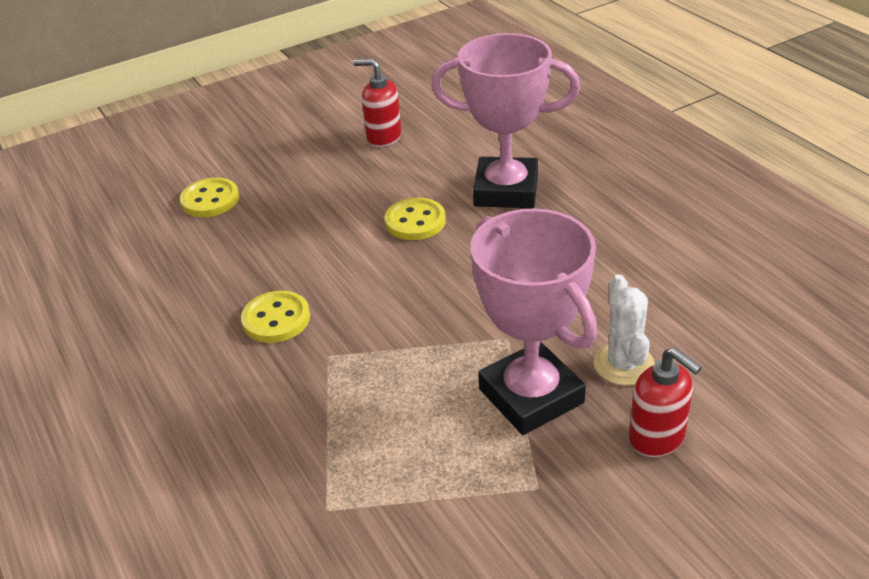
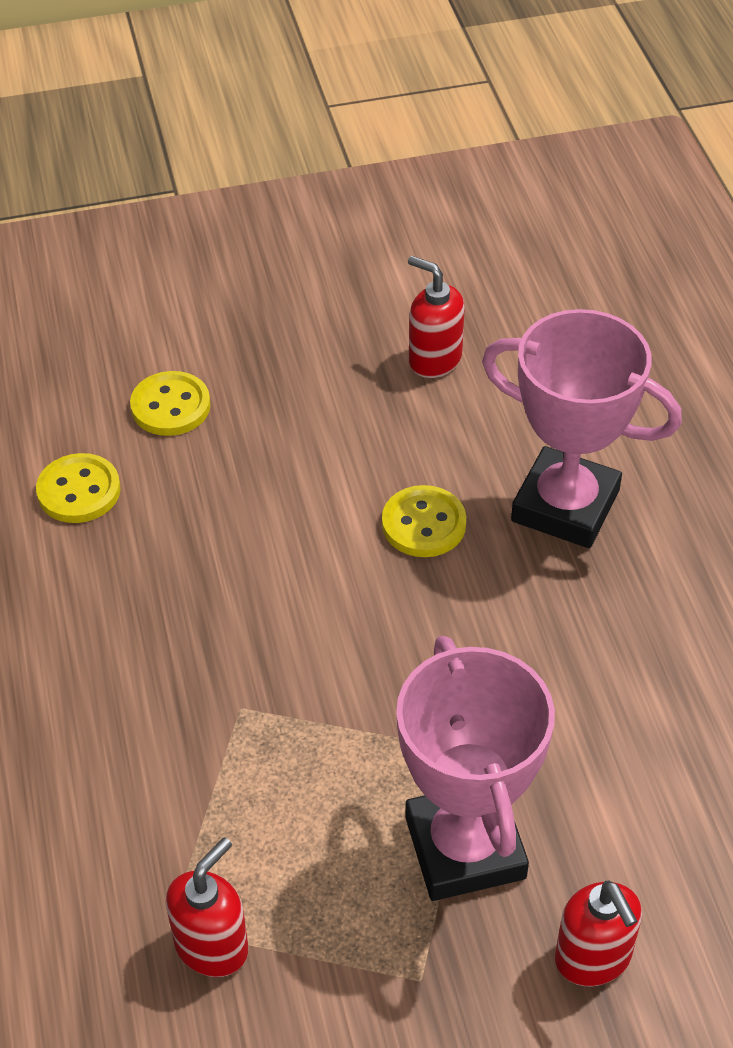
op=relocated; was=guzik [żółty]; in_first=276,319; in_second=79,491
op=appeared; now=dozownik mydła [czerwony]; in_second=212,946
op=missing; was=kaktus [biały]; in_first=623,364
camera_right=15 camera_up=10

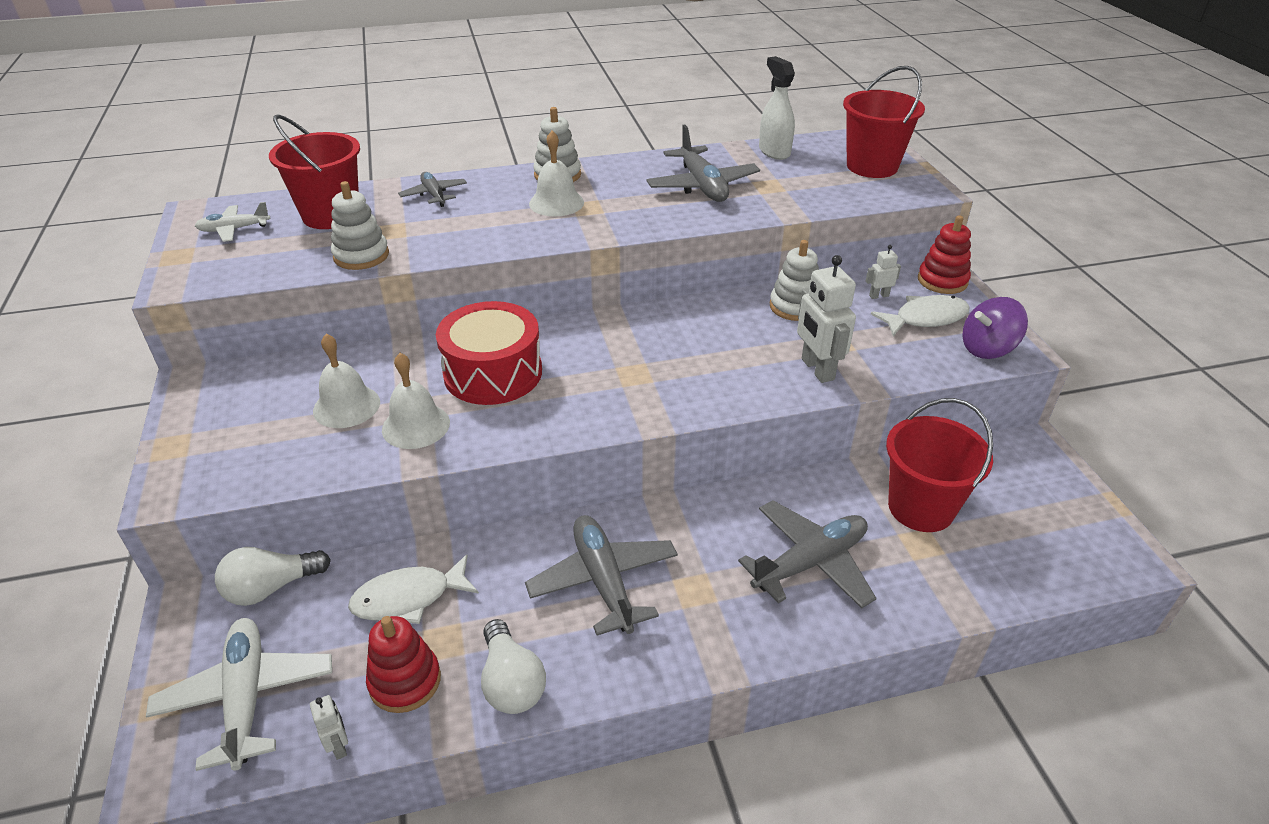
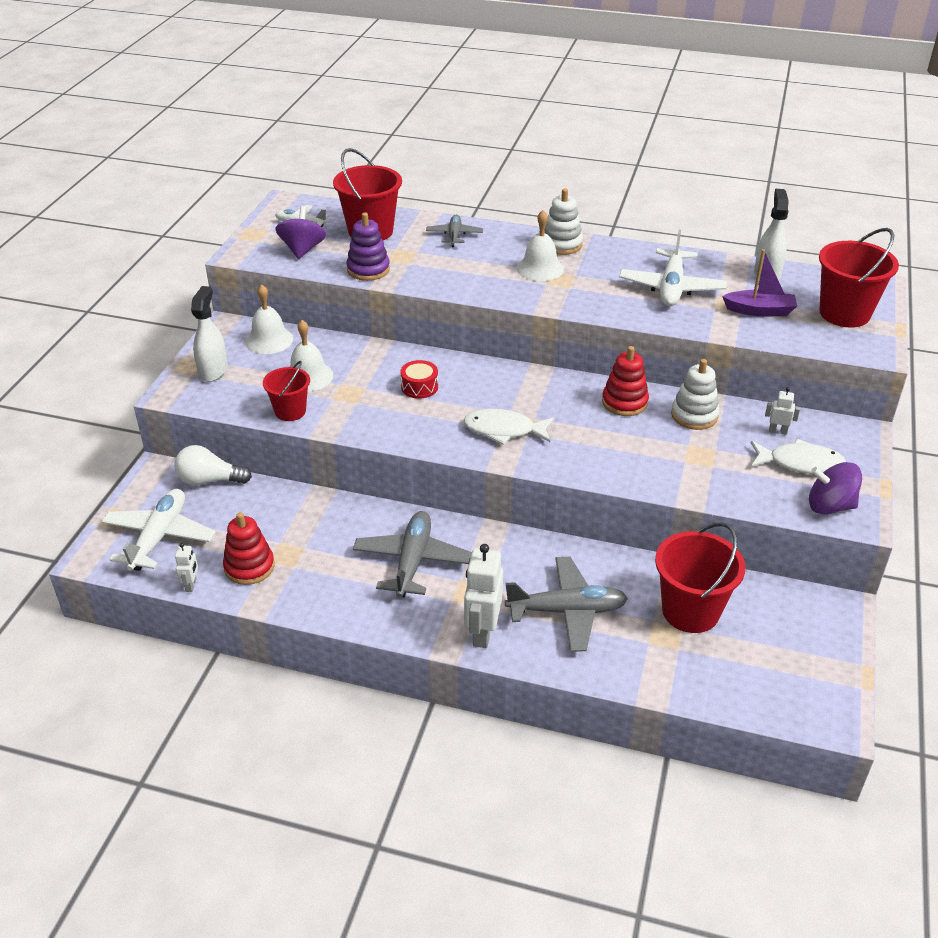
op=appeared; now=spryskiwacz [biały]; in_second=213,370
op=relocated; was=dzwonek [biały]; in_first=416,426; in_second=269,340
op=appeared; now=wiadro [czerwony]; in_second=290,411
op=appeared; now=bączek [fioletowy]; in_second=302,250
op=colour; was=zabawka nakładanka [biały]; now=zabawka nakładanka [fioletowy]; in_first=361,256; in_second=368,269
op=size; was=bęben [czerwony]; in_first=493,373; in_second=419,387; ratio=0.47
op=relocated; was=ryba [biały]; in_first=409,598; in_second=504,430
op=relocated; was=robot [biały]; in_first=817,369; in_second=482,632
op=relocated; was=zabawka nakładanka [czerwony]; in_first=942,281; in_second=624,402
op=colour; was=samolot [szary]; now=samolot [biały]; in_first=702,186; in_second=671,287
op=appeared; now=łódka [fioletowy]; in_second=759,311
op=missing; was=żarówka [biały]; in_first=511,682
camera_right=30 camera_up=0

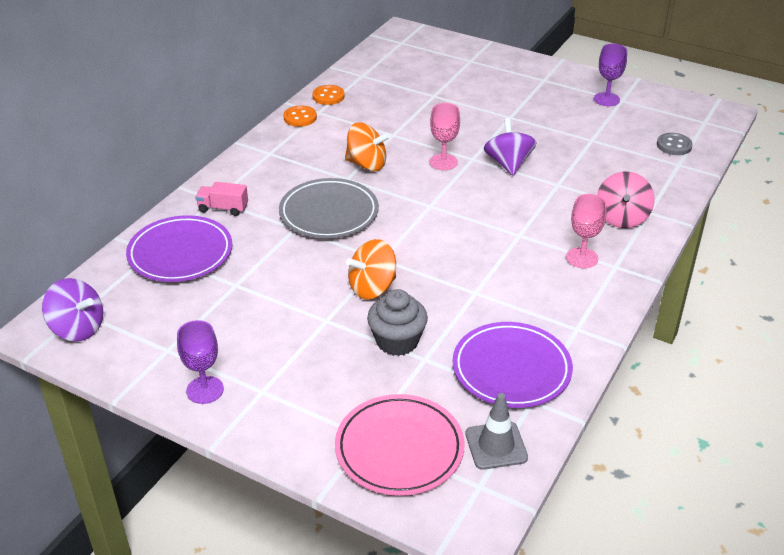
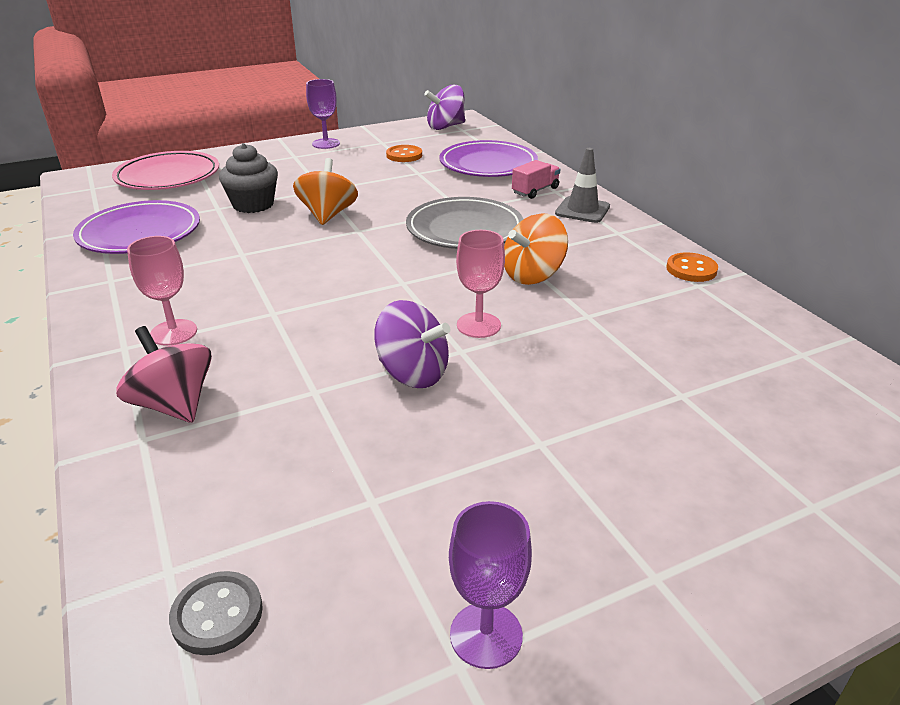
op=relocated; was=guzik [pomarańczowy]; in_first=328,96; in_second=404,155
op=relocated; was=pachołek [szary]; in_first=496,445; in_second=582,210
camera_right=125 camera_up=-5

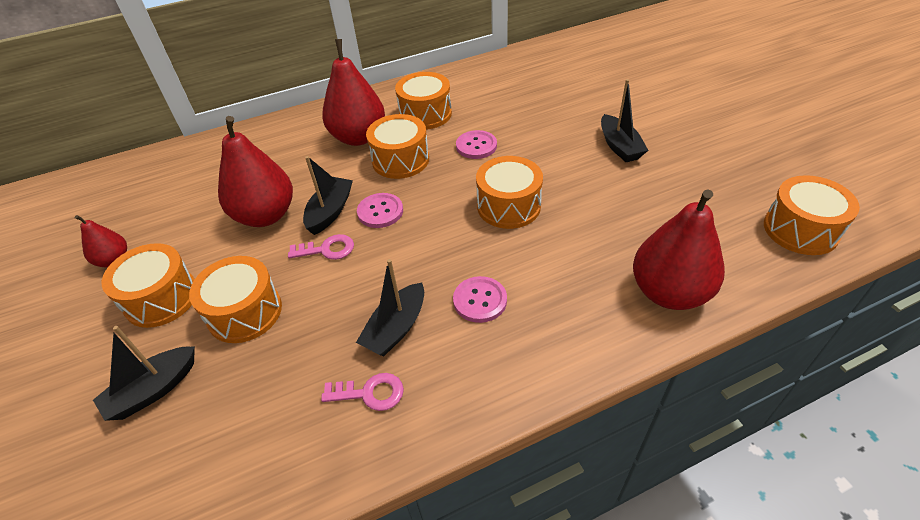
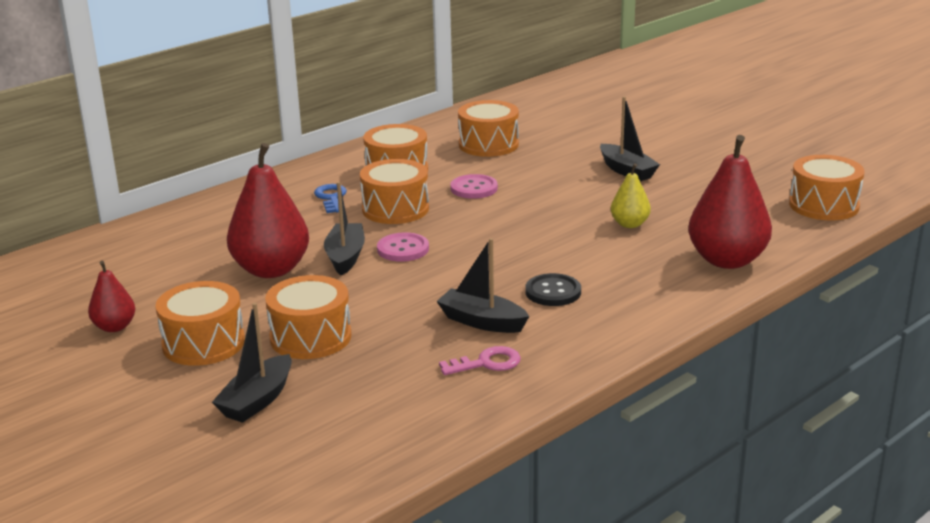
op=exchanged; was=gruszka [czerwony]; now=klucz [niebieski]; in_first=359,137; in_second=331,198
op=spun; was=łódka [czarny]; in_first=396,328; in_second=482,322; clockwise=105
op=relocated; was=bęben [pomarańczowy]; in_first=508,206; in_second=488,144
op=colour; was=guzik [różowy]; now=guzik [czarny]; in_first=480,300; in_second=553,292
op=appeared; now=gruszka [żółty]; in_second=629,224
op=missing; was=klucz [różowy]; in_first=327,249
camera_right=-20 camera_up=-20

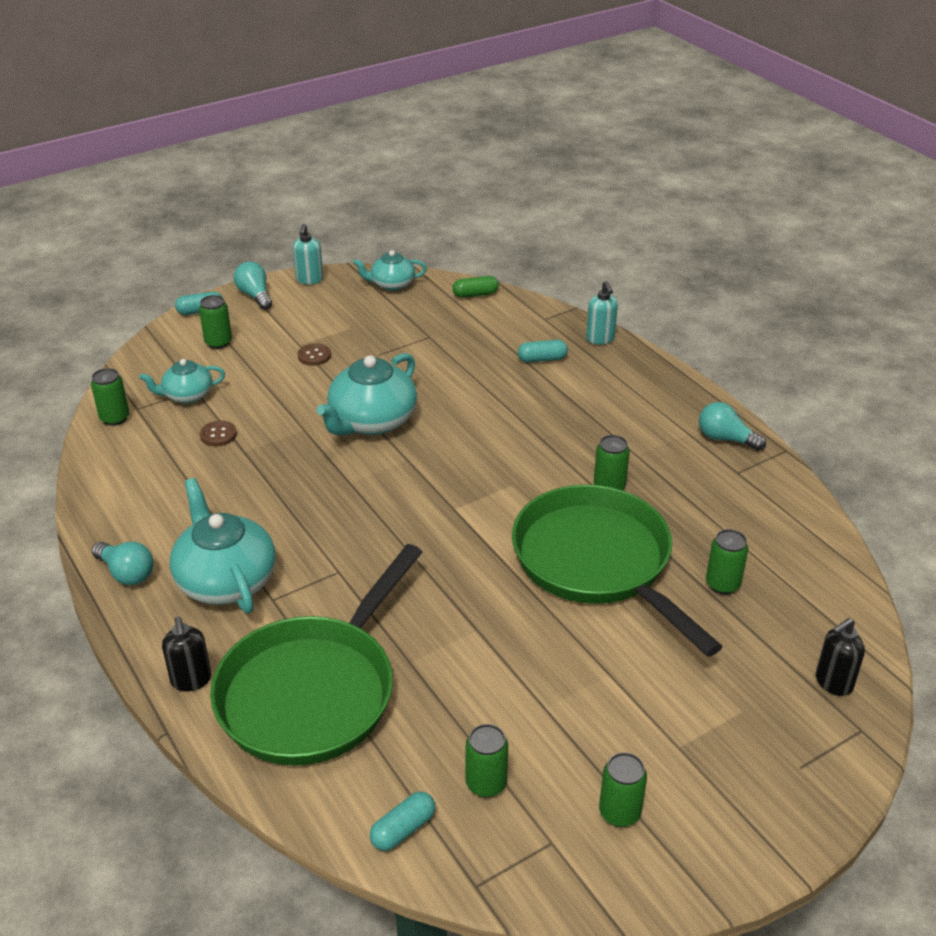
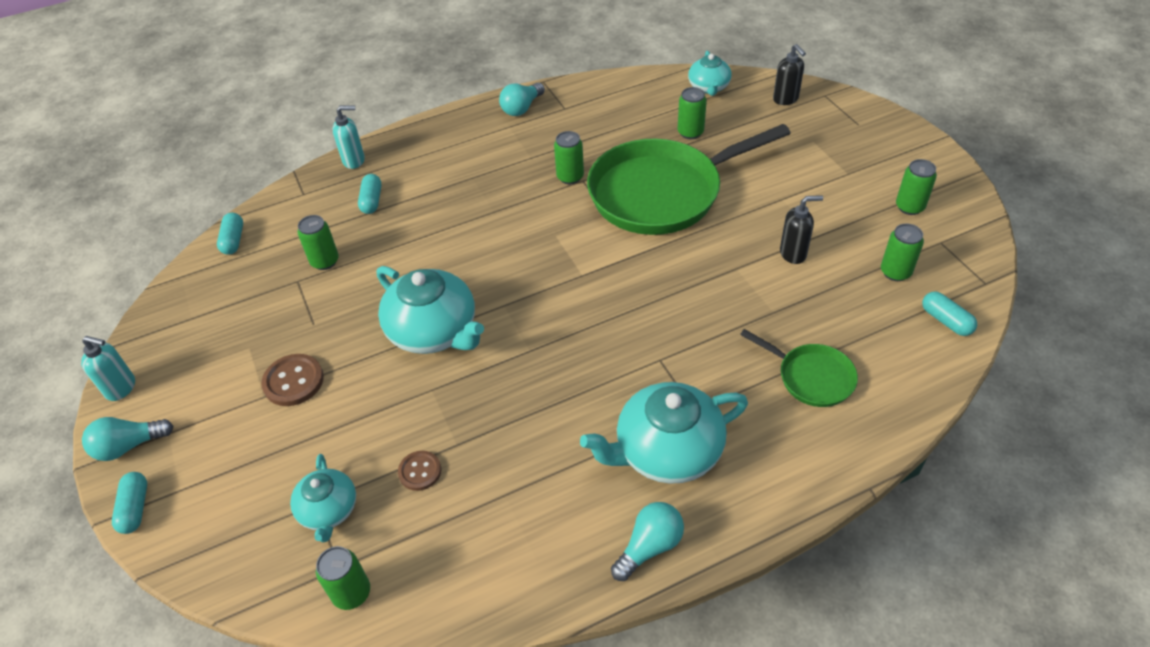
op=colour; was=kapsułka [zielony]; now=kapsułka [turkusowy]; in_first=475,294; in_second=233,240
op=size; was=guzik [brązowy]; in_first=314,356; in_second=293,381; ratio=1.52
op=relocated; was=puszka [zielony]; in_first=218,342; in_second=325,261
op=relocated; was=imbryk [turkusowy]; in_first=392,284; in_second=709,87
op=size; was=patelnia [zielony]; in_first=313,691; in_second=811,377; ratio=0.47
op=relocated; was=dozownik mydła [czarny]; in_first=191,680; in_second=793,253
camera_right=-80 camera_up=10

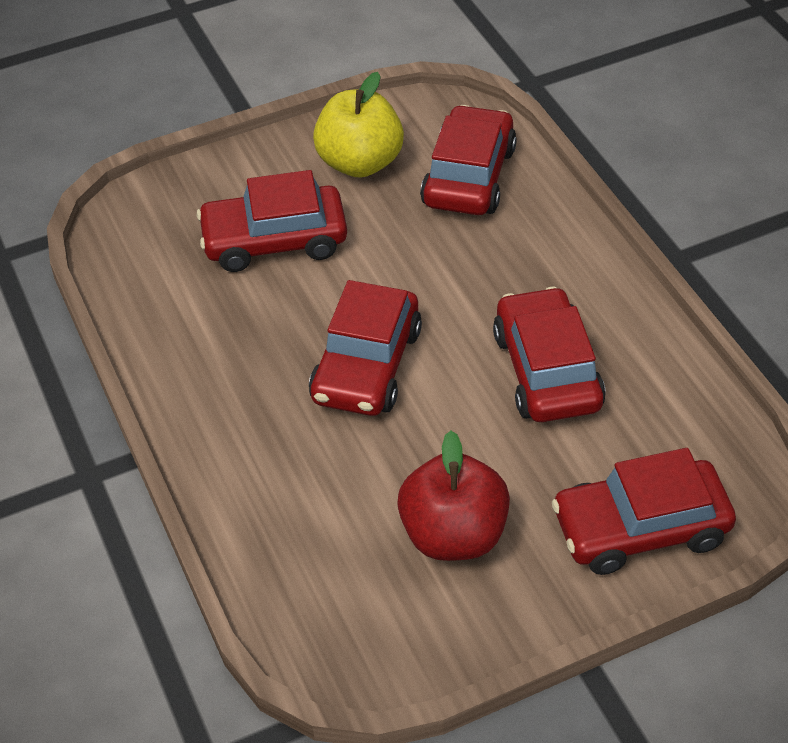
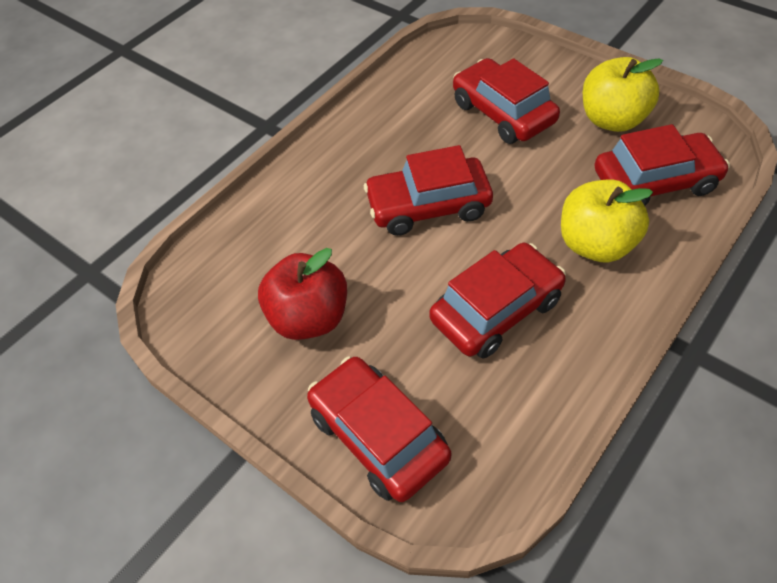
op=appeared; now=jabłko [żółty]; in_second=595,244
camera_right=65 camera_up=5

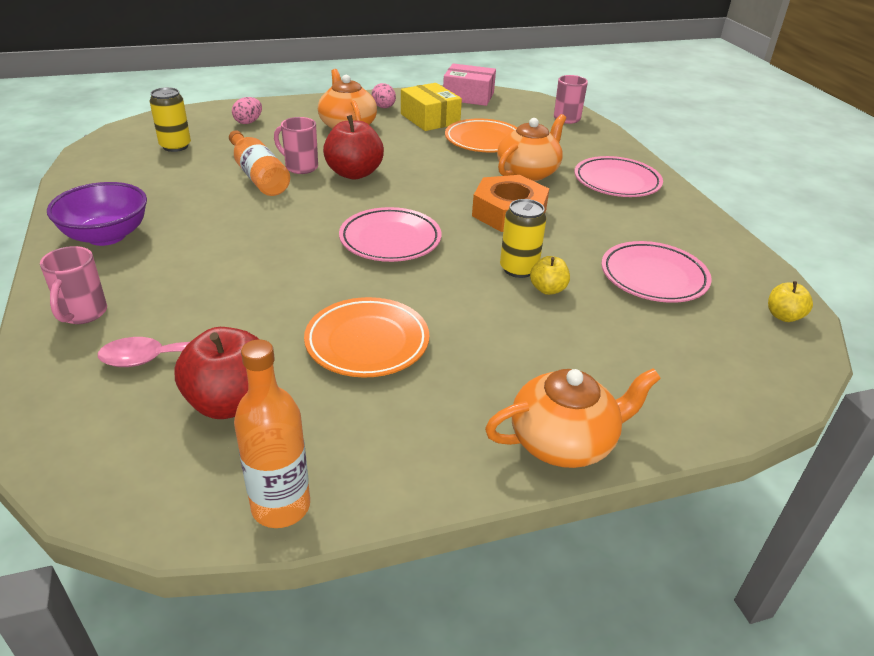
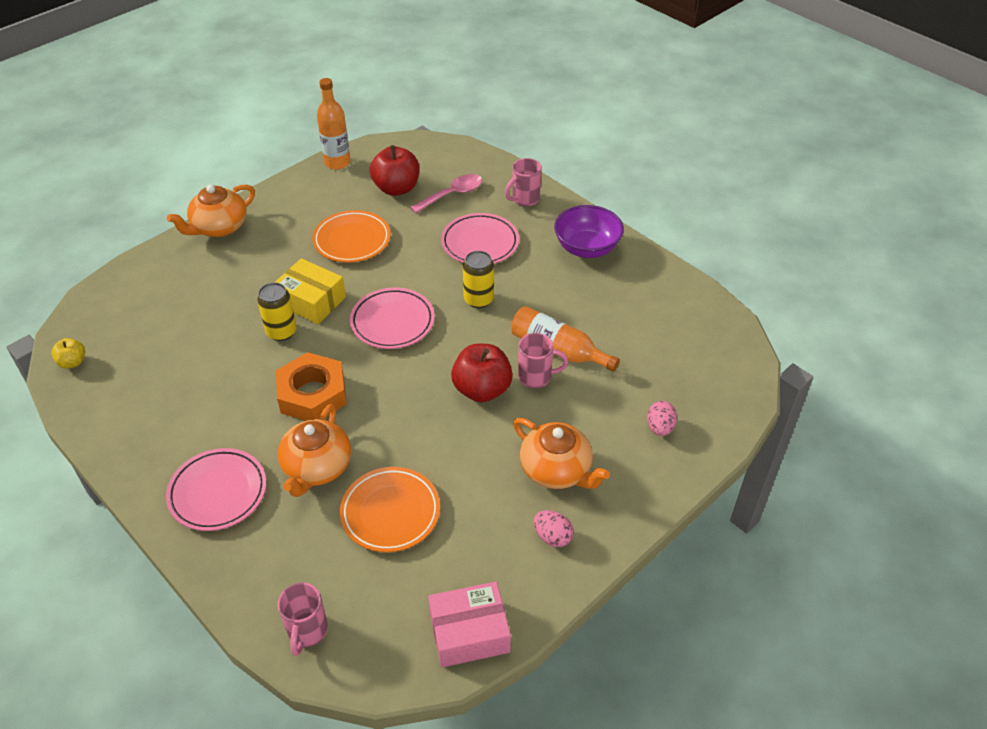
op=relocated; was=pudełko [żółty]; in_first=430,119; in_second=311,301
op=relocated; was=talerz [różowy]; in_first=653,277; in_second=480,243
op=relocated; was=puszka [żółty]; in_first=175,146; in_second=478,299
op=spun; was=kubek [różowy]; in_first=83,314; in_second=524,199; clockwise=-105
op=missing; was=jabłko [żółty]; in_first=547,289
camera_right=155 camera_up=10

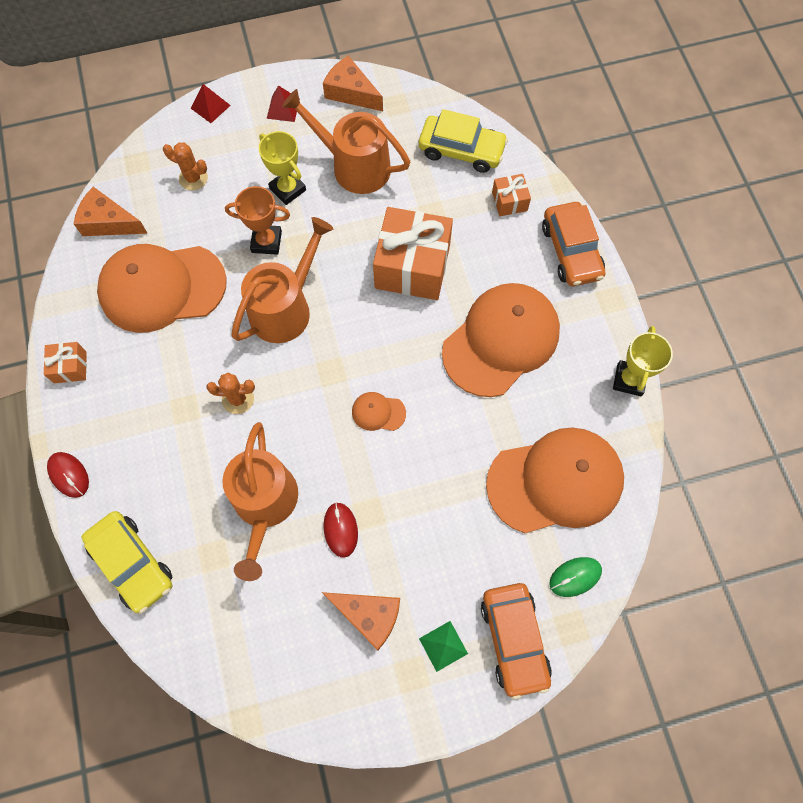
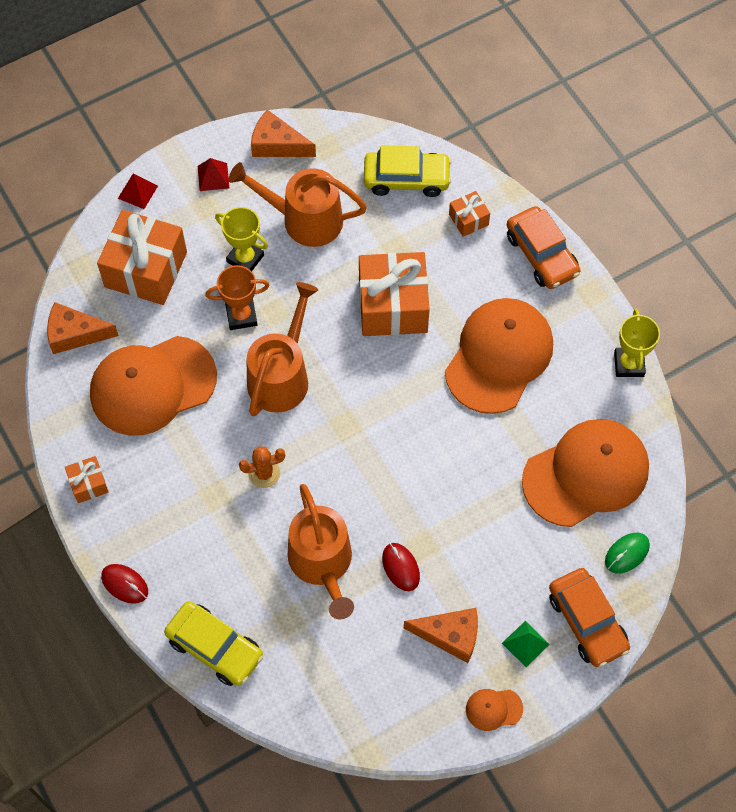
op=exchanged; was=kaktus [pomarańczowy]; now=prezent [pomarańczowy]; in_first=193,178; in_second=145,269
op=relocated; was=czapka [pomarańczowy]; in_first=378,412; in_second=493,709
camera_right=-15 camera_up=-5

